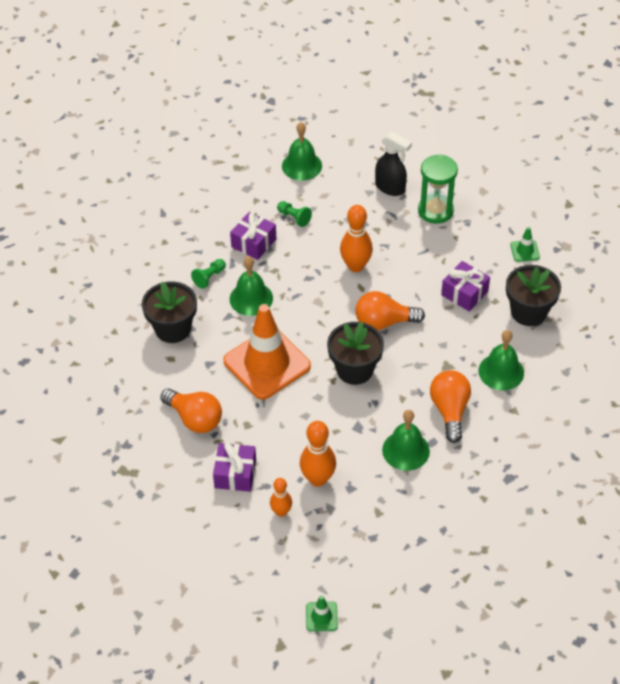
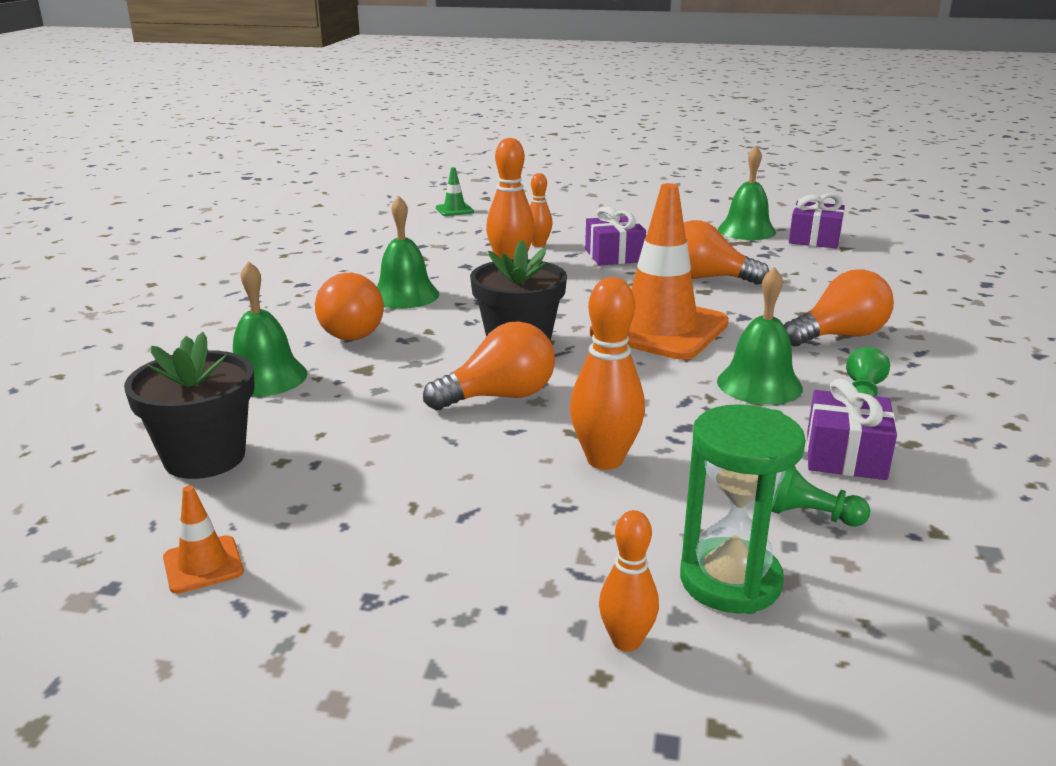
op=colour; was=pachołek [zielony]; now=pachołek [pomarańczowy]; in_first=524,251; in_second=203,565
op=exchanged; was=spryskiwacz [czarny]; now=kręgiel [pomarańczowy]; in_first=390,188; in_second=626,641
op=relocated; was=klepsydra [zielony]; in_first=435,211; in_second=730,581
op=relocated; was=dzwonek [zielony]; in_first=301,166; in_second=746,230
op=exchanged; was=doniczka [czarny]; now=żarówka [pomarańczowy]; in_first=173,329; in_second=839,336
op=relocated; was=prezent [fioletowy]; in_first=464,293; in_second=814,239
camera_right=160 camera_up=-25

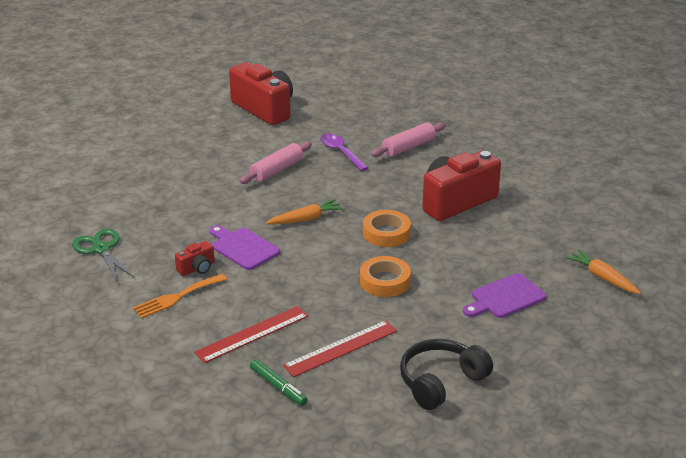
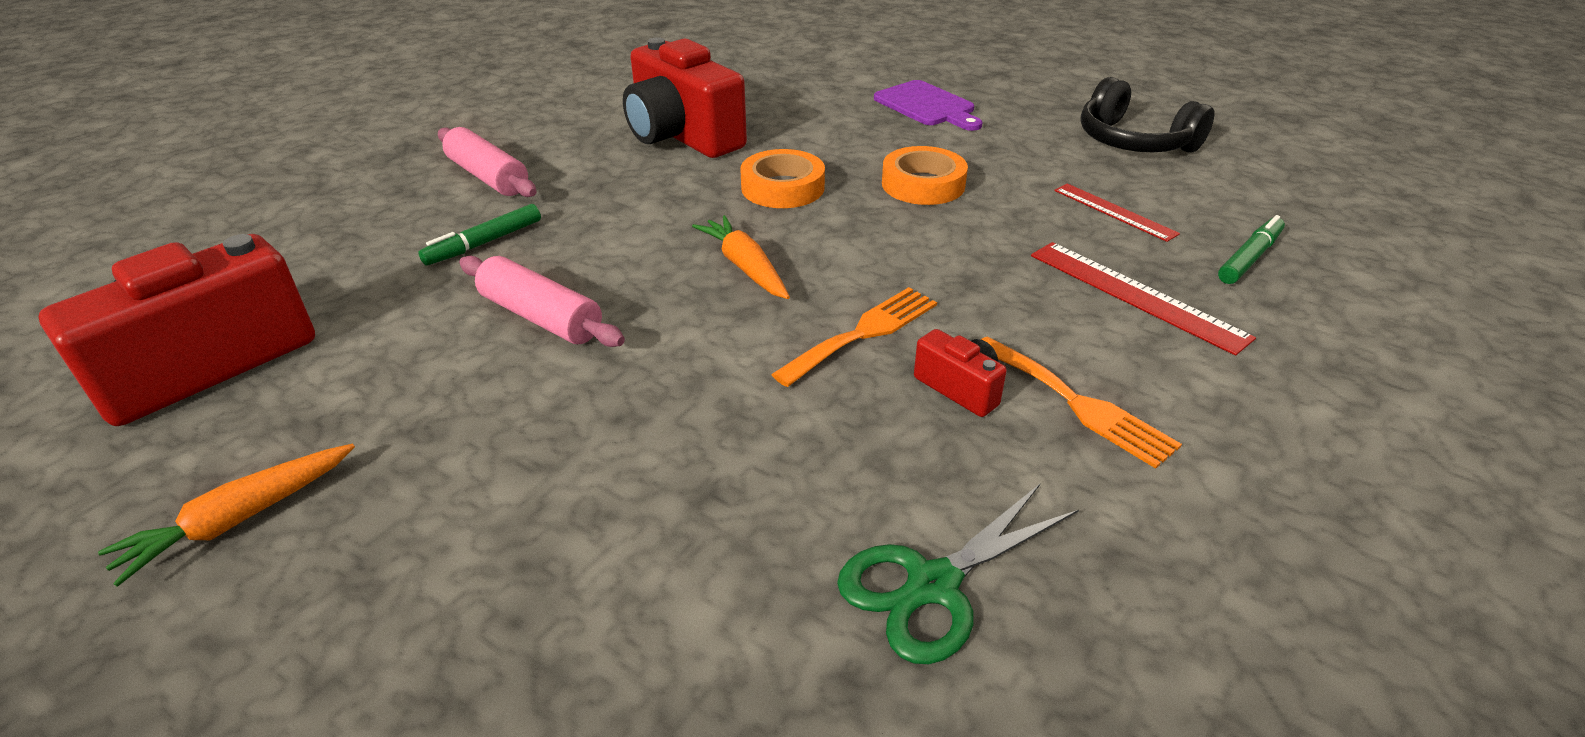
op=relocated; was=marchewka [pomarańczowy]; in_first=602,277; in_second=238,520
op=exchanged; was=łyżka [fioletowy]; now=flamaster [zielony]; in_first=341,152; in_second=484,243
op=exchanged; was=deska do krojenia [fioletowy]; now=widelec [pomarańczowy]; in_first=243,248; in_second=863,333
op=size; was=linijka [czerwony]; in_first=341,348; in_second=1114,212; ratio=0.66
camera_right=-95 camera_up=5

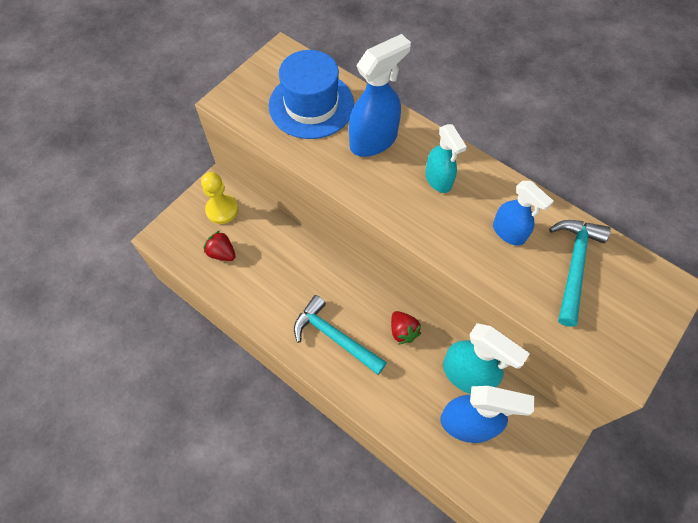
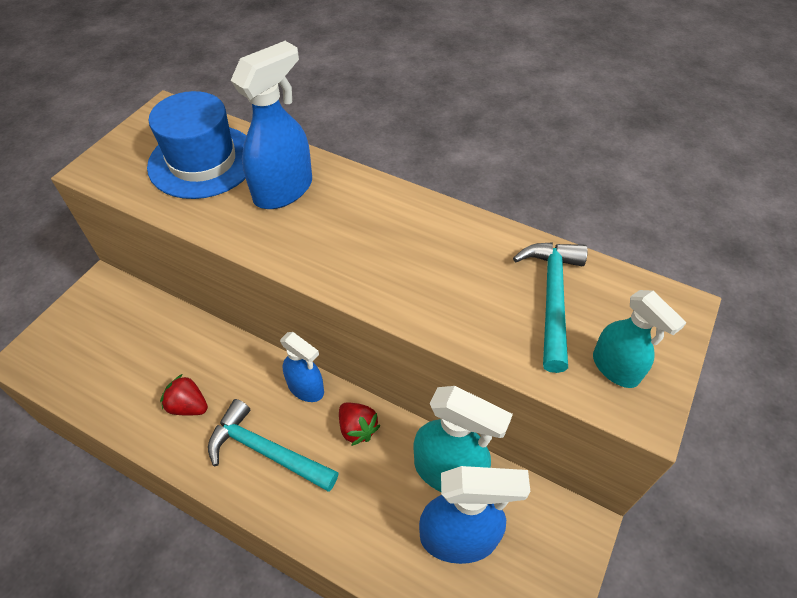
op=relocated; was=truskawka [czerwony]; in_first=222,253; in_second=188,406
op=relocated; was=spryskiwacz [niebieski]; in_first=509,232; in_second=306,388
op=relocated; was=spryskiwacz [turkusowy]; in_first=438,180; in_second=615,368
op=missing; was=pionek [żółty]; in_first=222,210
camera_right=-10 camera_up=-10

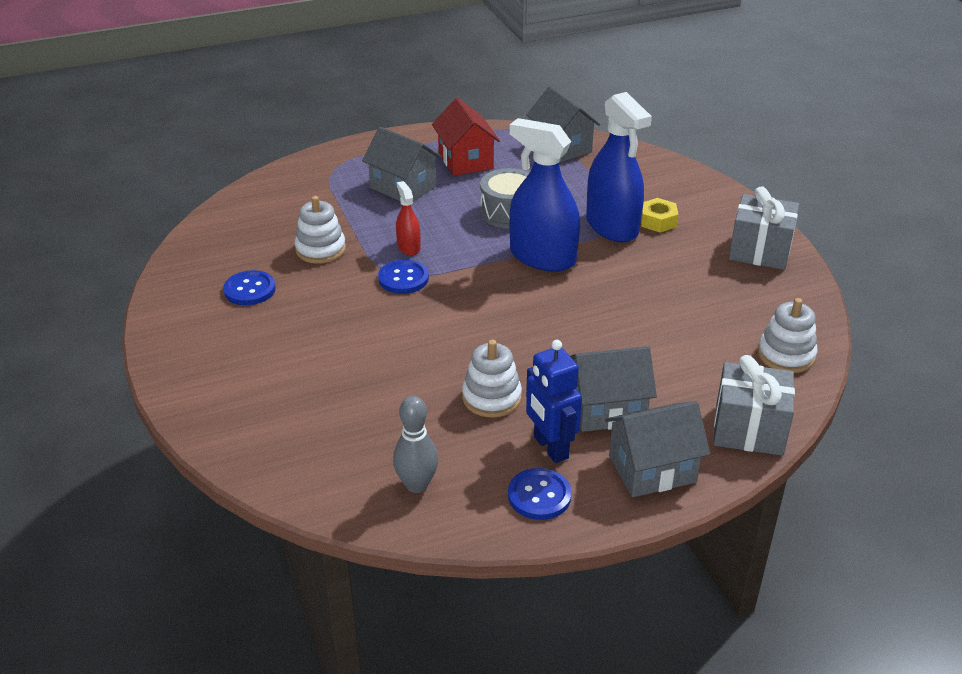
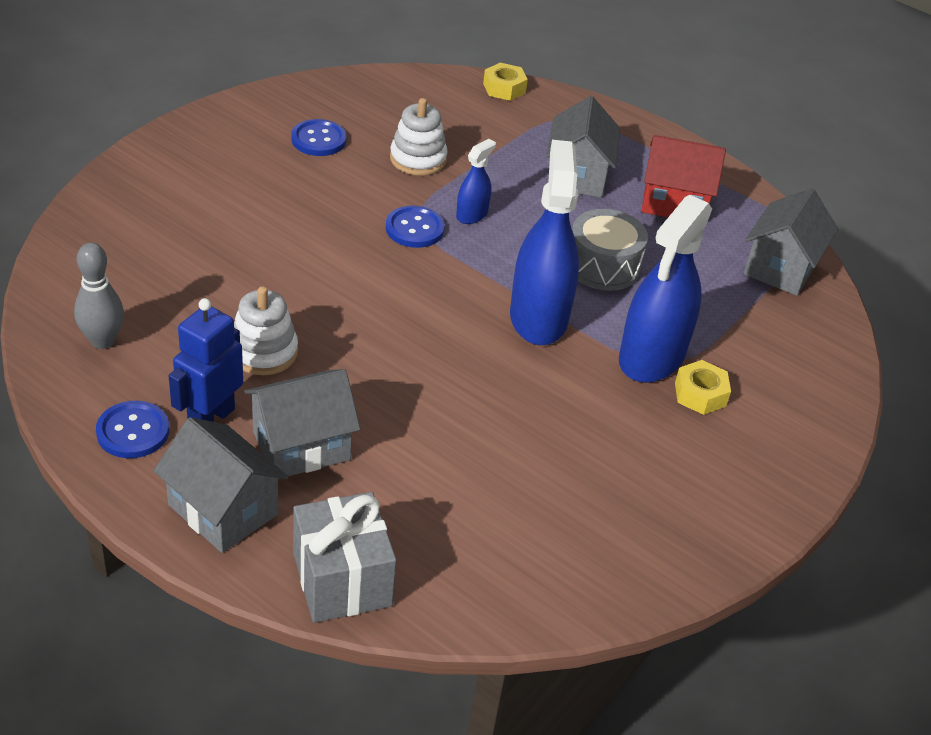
op=spun; was=domek [szary]; in_first=607,409; in_second=301,445; clockwise=-75
op=colour; was=spryskiwacz [czerwony]; now=spryskiwacz [niebieski]; in_first=408,247; in_second=472,214
op=appeared; now=nakrętka [żółty]; in_second=504,88
op=spun; was=domek [czerwony]; in_first=465,160; in_second=674,202; clockwise=60
op=missing; was=prezent [szary]; in_first=760,251
op=missing; was=zabawka nakładanka [biały]; in_first=786,355
camera_right=55 camera_up=5

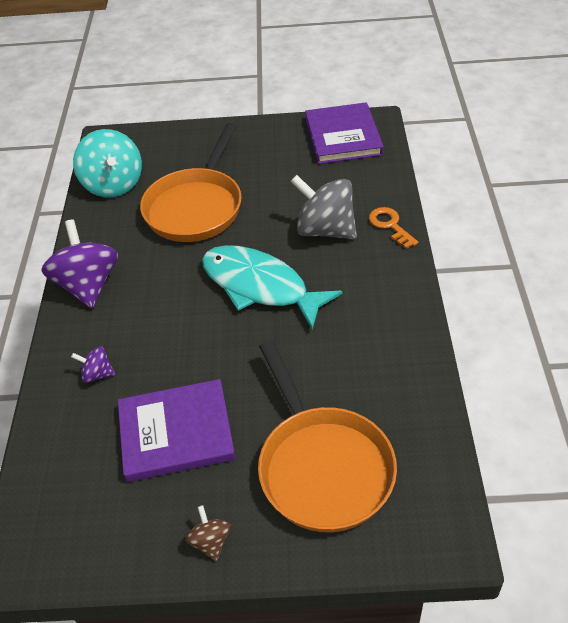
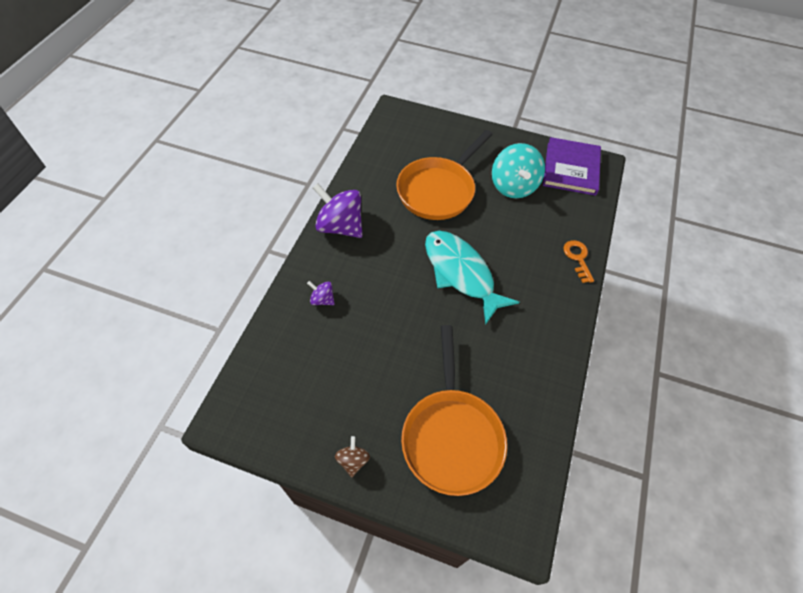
op=spun; was=bączek [fioletowy]; in_first=88,285; in_second=340,226; clockwise=-60
op=relocated; was=bączek [turkusowy]; in_first=113,184; in_second=513,186
op=missing; was=książka [fioletowy]; in_first=176,433
op=missing; was=bączek [szary]; in_first=325,230
camera_right=15 camera_up=10

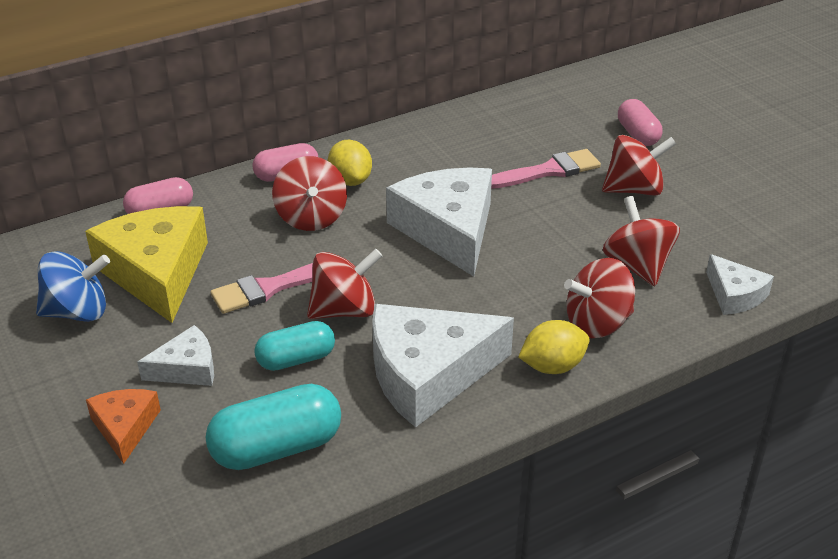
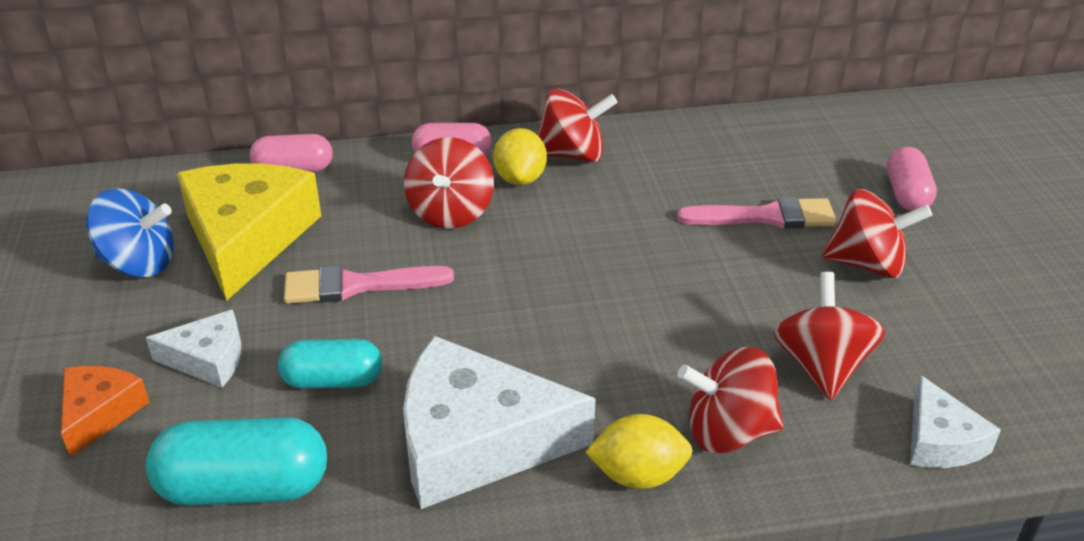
op=relocated; was=bączek [czerwony]; in_first=344,310; in_second=572,155
op=missing; was=ser [biały]; in_first=448,230
camera_right=20 camera_up=0

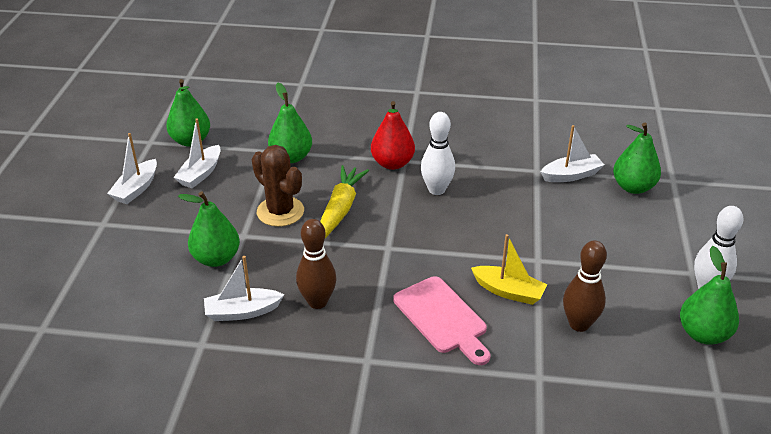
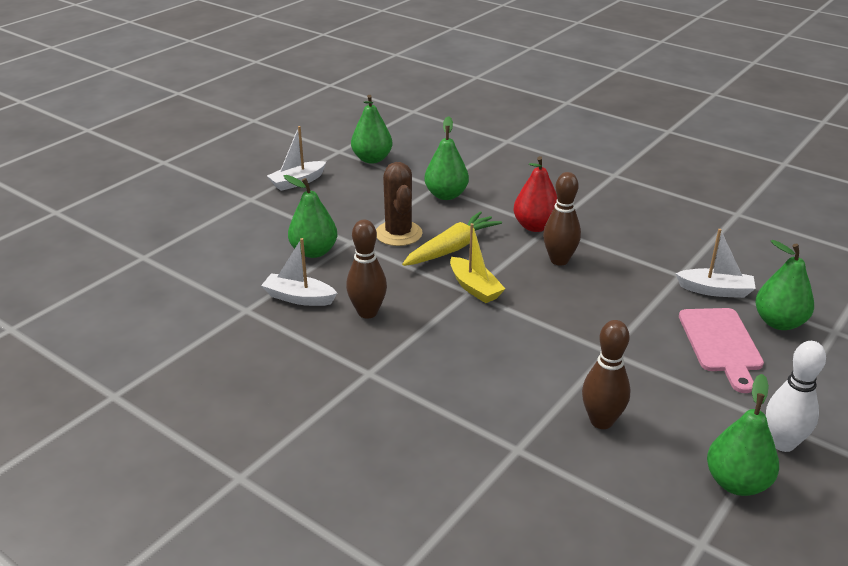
op=relocated; was=łódka [żółty]; in_first=508,291; in_second=474,288
op=colour; was=kręgiel [biały]; now=kręgiel [brązowy]; in_first=436,190; in_second=559,260
op=relocated; was=deska do krojenia [różowy]; in_first=442,318; in_second=721,344
op=missing; was=łódka [biały]; in_first=200,174
camera_right=30 camera_up=-5

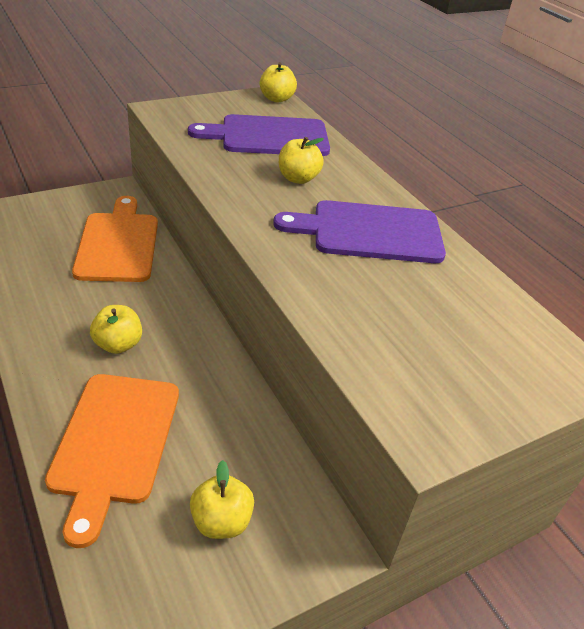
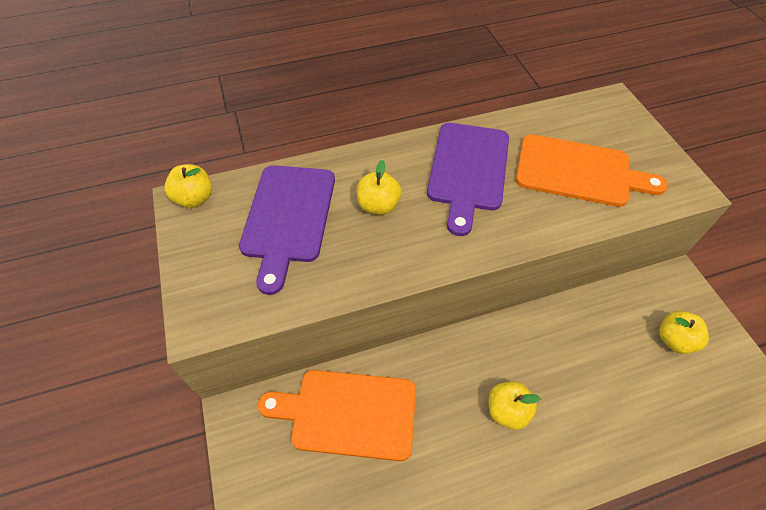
op=relocated; was=deska do krojenia [pomarańczowy]; in_first=114,443; in_second=579,172
camera_right=-75 camera_up=15

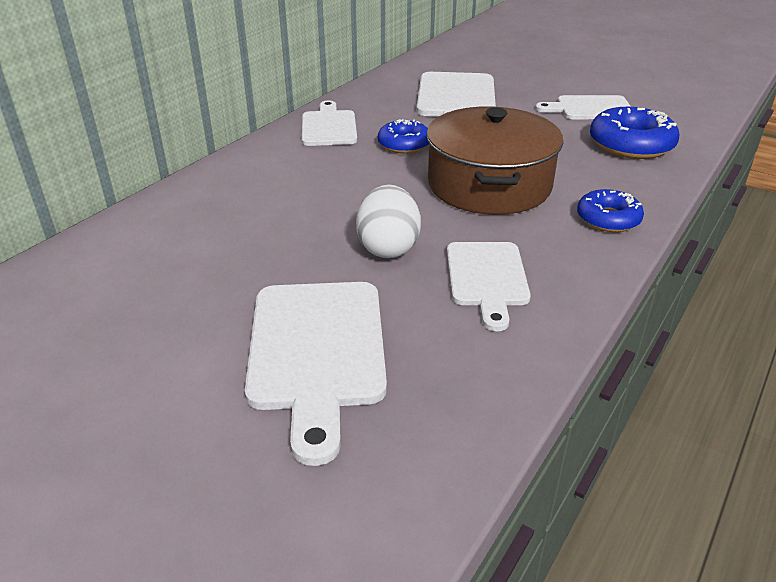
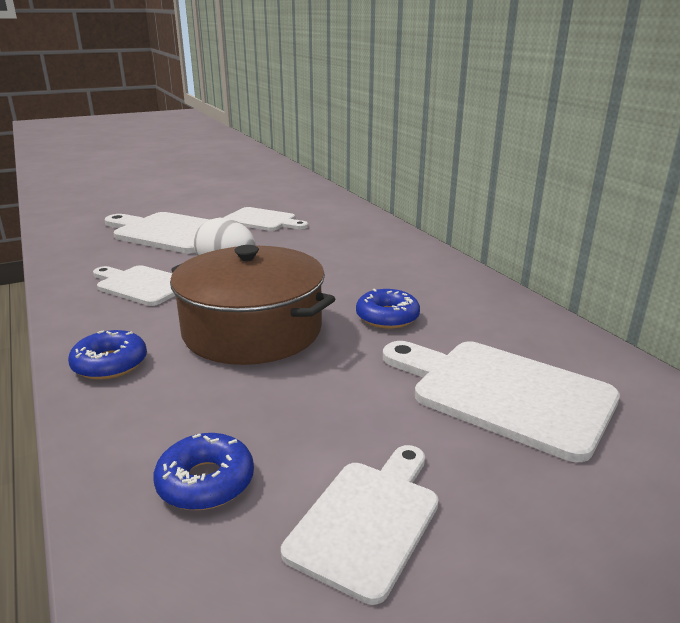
op=size; was=donut [niebieski]; in_first=631,144; in_second=205,482; ratio=0.63
op=relocated; was=deska do krojenia [biały]; in_first=329,127; in_second=263,220
camera_right=120 camera_up=-10

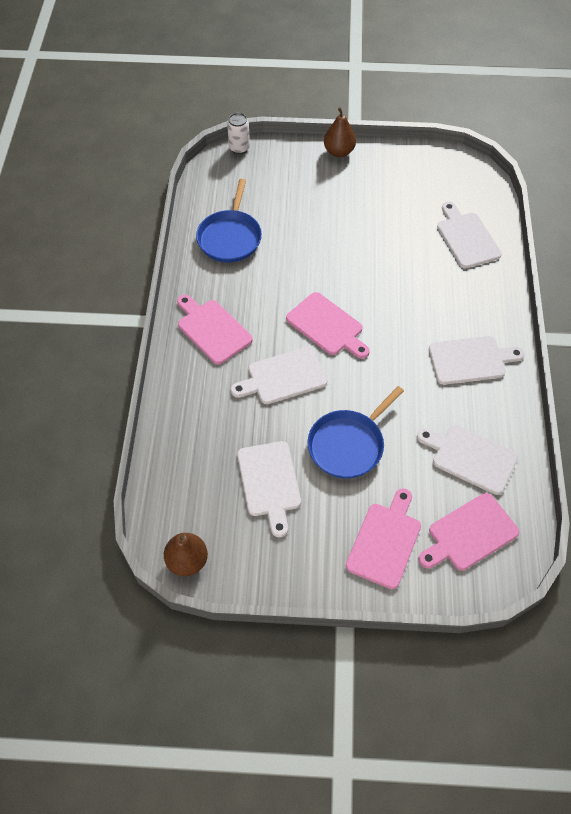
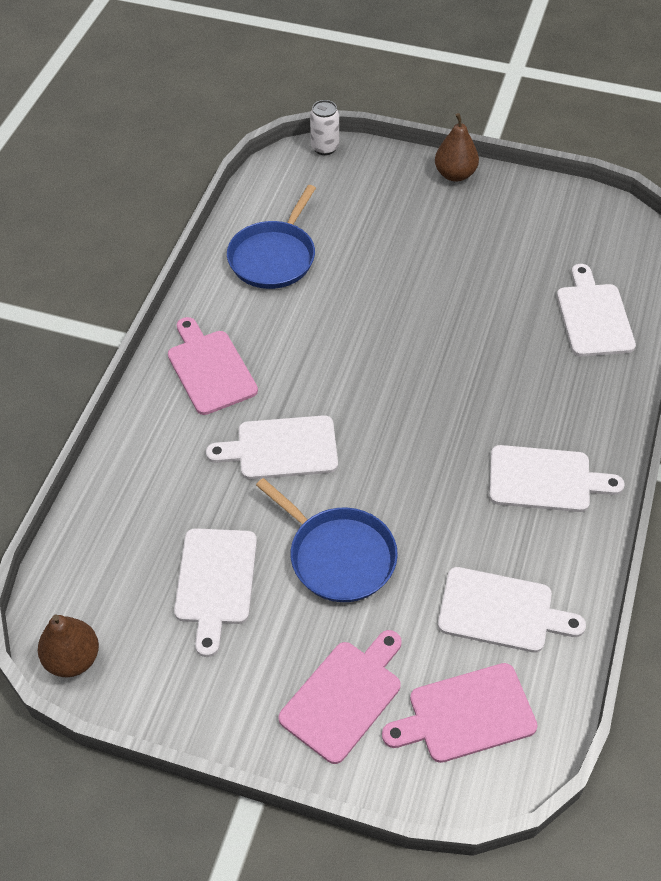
op=spun; was=patelnia [niebieski]; in_first=348,444; in_second=338,556; clockwise=-105
op=spun; was=deska do krojenia [biały]; in_first=470,458; in_second=501,611; clockwise=150
op=missing; was=deska do krojenia [różowy]; in_first=327,326
camera_right=15 camera_up=-5

